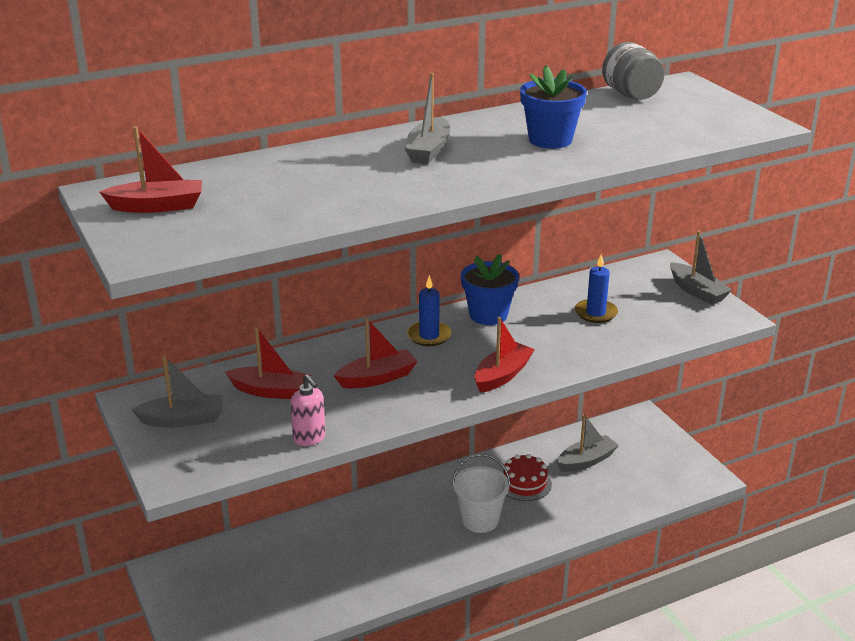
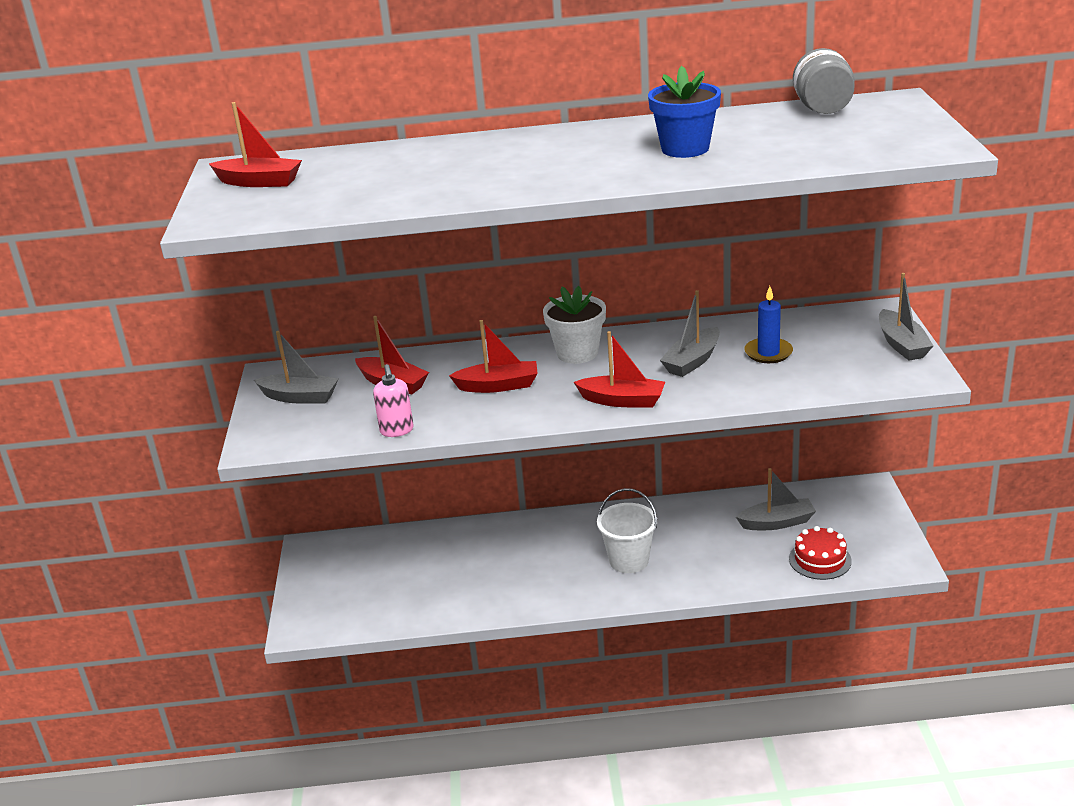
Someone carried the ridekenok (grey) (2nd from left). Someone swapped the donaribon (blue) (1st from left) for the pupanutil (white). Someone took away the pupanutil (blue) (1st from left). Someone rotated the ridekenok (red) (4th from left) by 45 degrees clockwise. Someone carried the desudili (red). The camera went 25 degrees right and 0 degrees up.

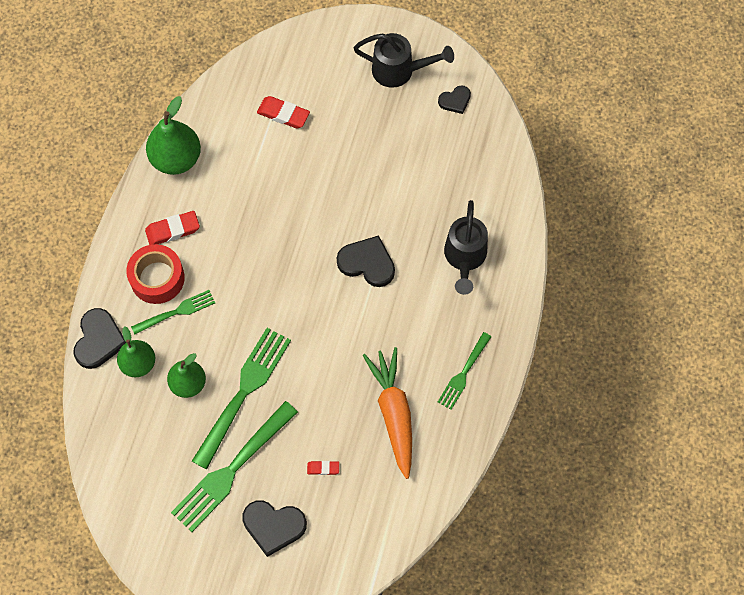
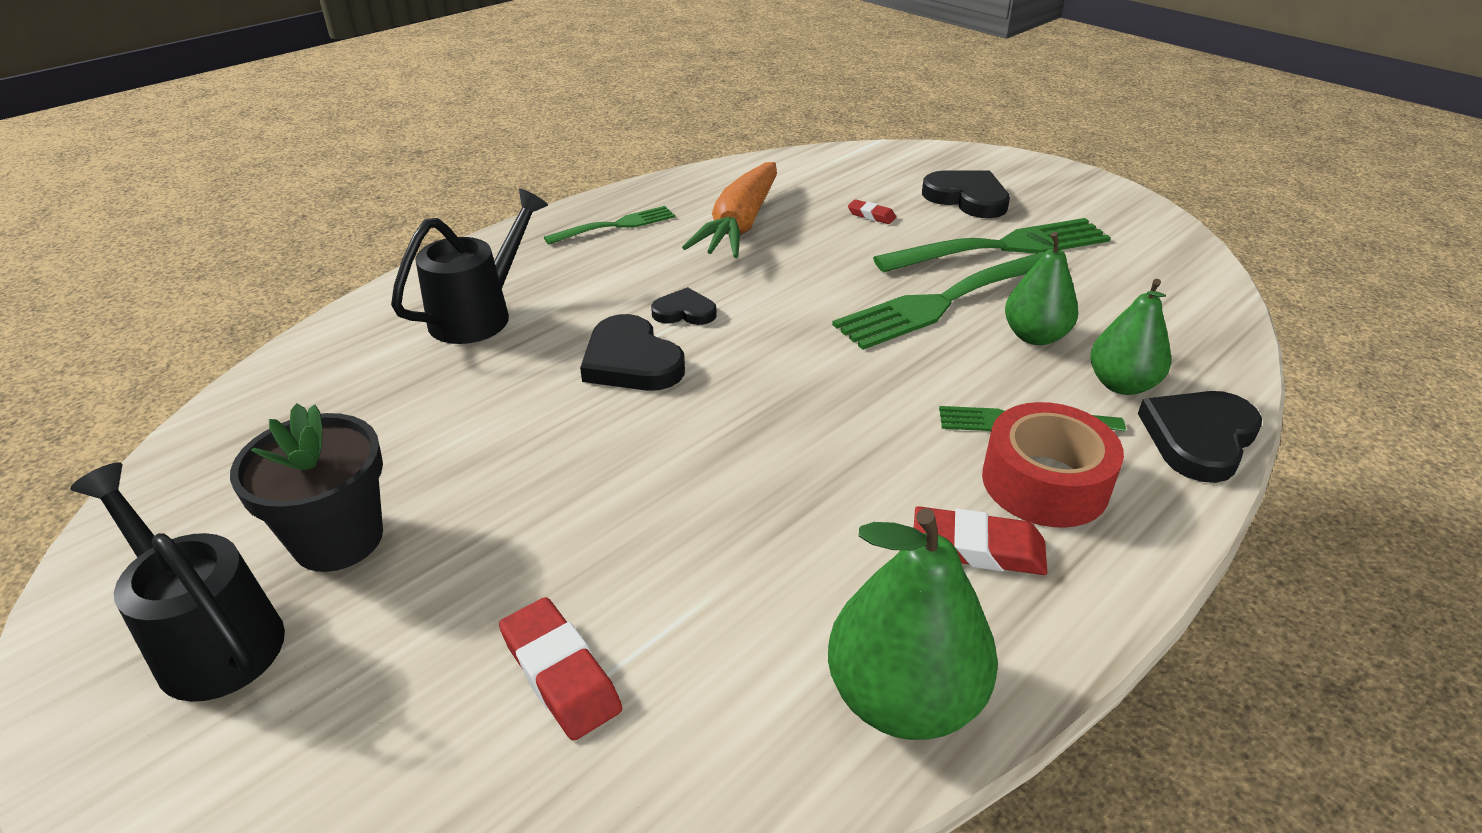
Someone carried the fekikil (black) (4th from left in the first image). Someone put down the pupanutil (black). The camera went 150 degrees left and 30 degrees down.

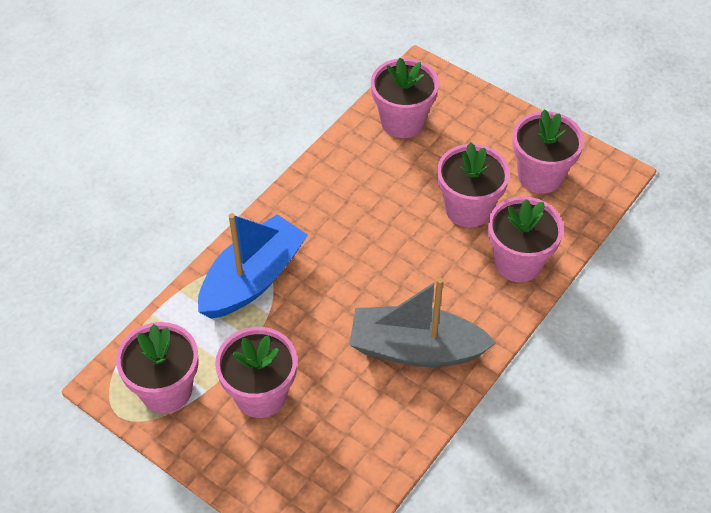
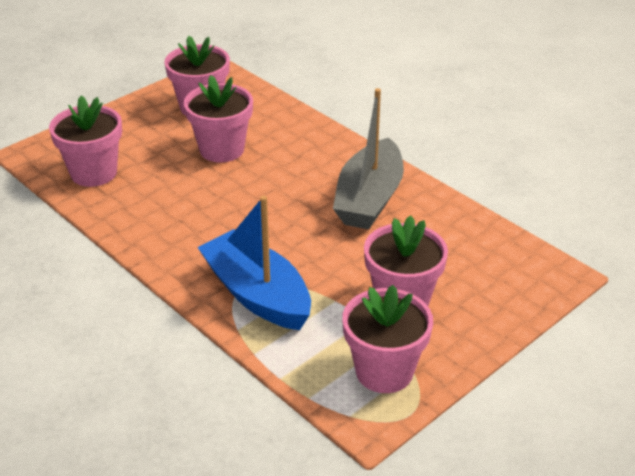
Someone took away the pupanutil (pink) (5th from left). The camera went 80 degrees left and 15 degrees down.

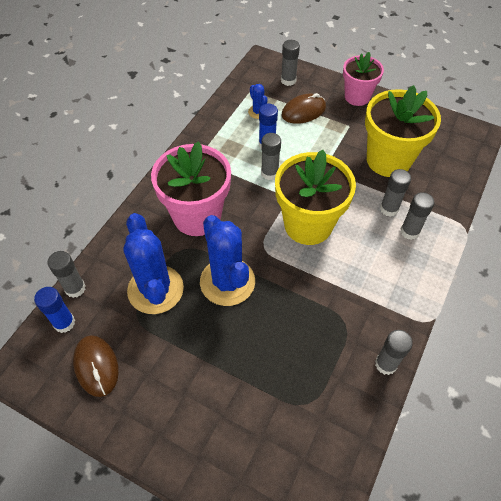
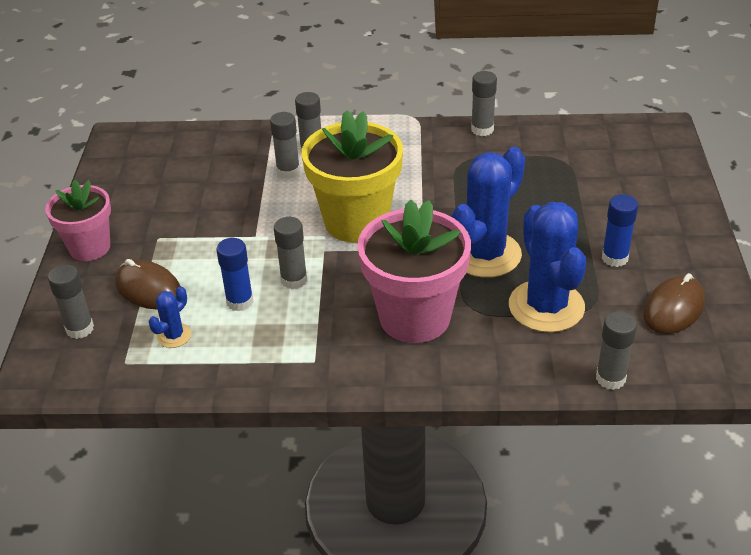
Someone carried the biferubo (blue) (1st from left in the first image). Someone rotated the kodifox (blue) (1st from left in the first image) by 60 degrees counterclockwise. Someone took away the pupanutil (yellow) (2nd from left). The camera went 115 degrees left and 15 degrees down.

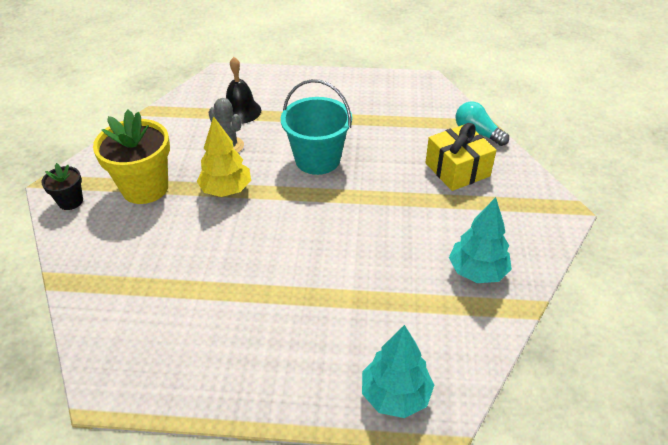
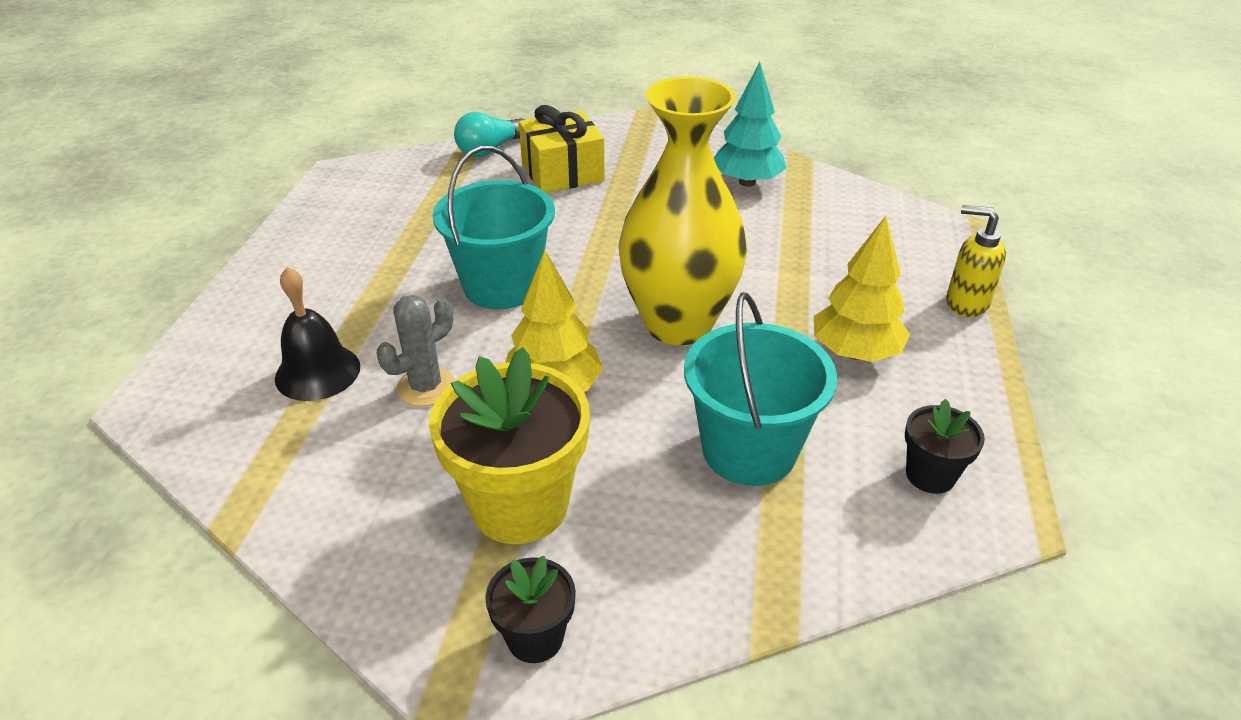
Someone took away the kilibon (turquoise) (1st from left). Someone put down the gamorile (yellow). Someone put down the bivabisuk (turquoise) (2nd from left). Someone put down the kilibon (yellow) (2nd from left). Someone put down the pupanutil (black) (2nd from left). Someone put down the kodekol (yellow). The camera went 85 degrees left and 5 degrees down.

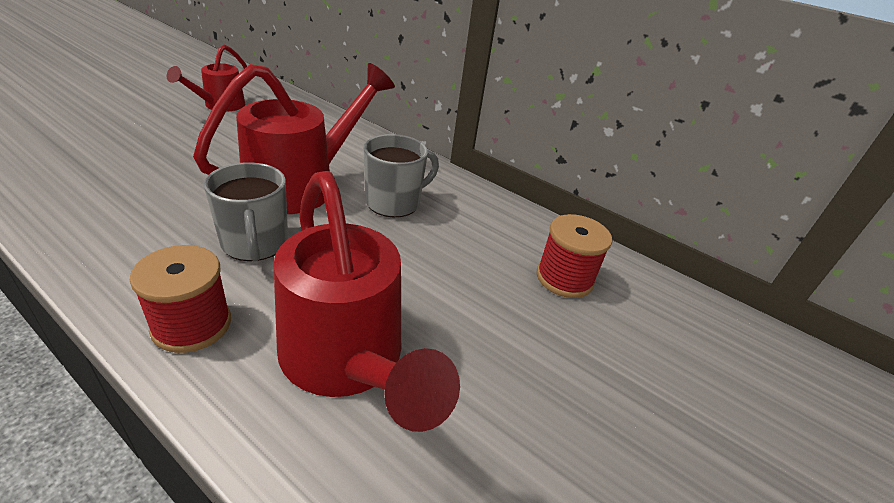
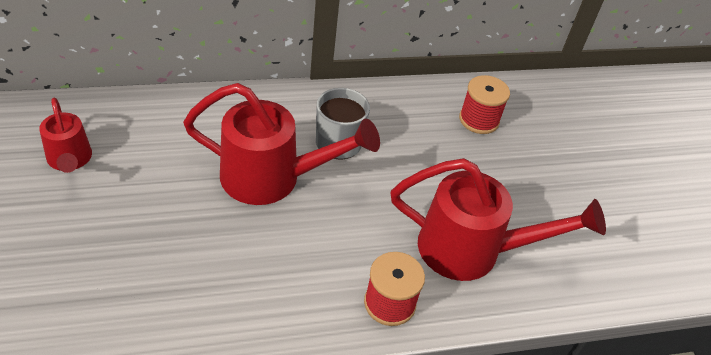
Someone rotated the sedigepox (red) (2nd from left) by 105 degrees clockwise. Someone took away the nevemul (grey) (1st from left). The camera went 50 degrees left and 10 degrees up.

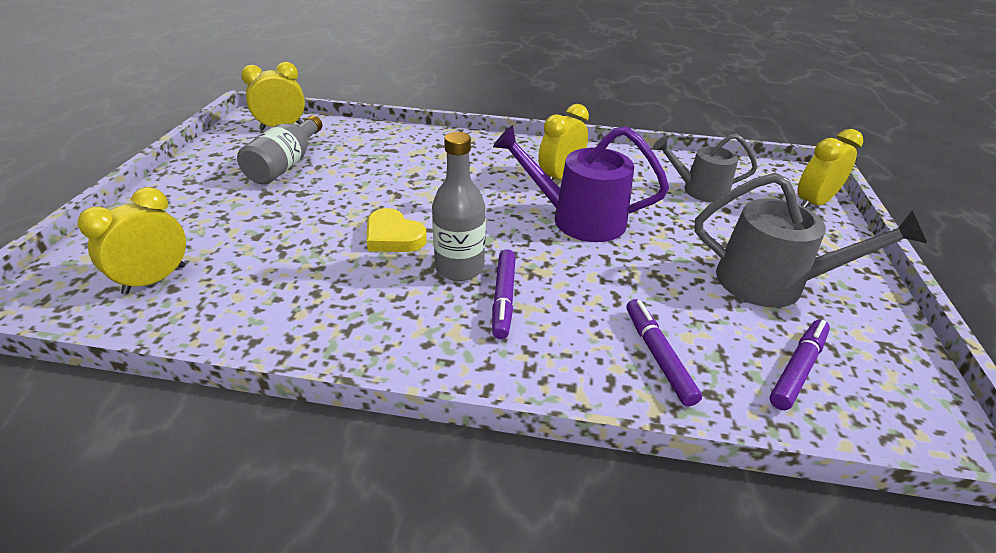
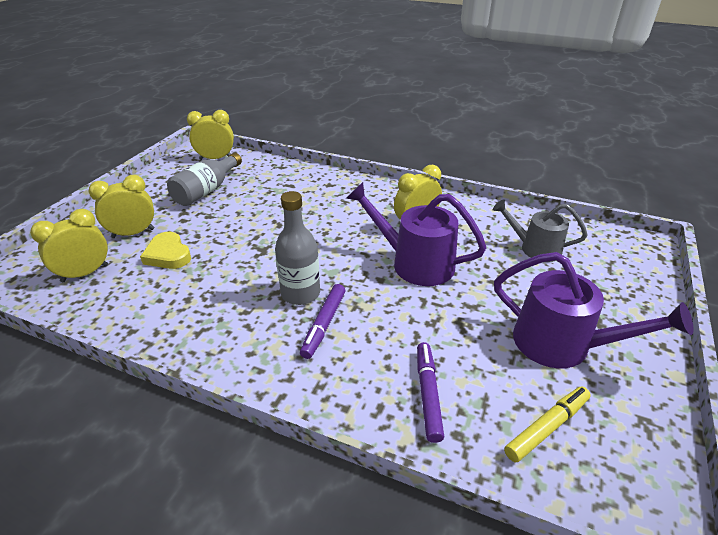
Someone carried the fekikil (yellow). Someone repainted the sedigepox (grey) (2nd from left), which became the sedigepox (purple) (2nd from left). Someone repainted the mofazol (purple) (3rd from left), which became the mofazol (yellow). Someone carried the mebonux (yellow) (4th from left in the first image). The camera went 15 degrees right and 0 degrees up.

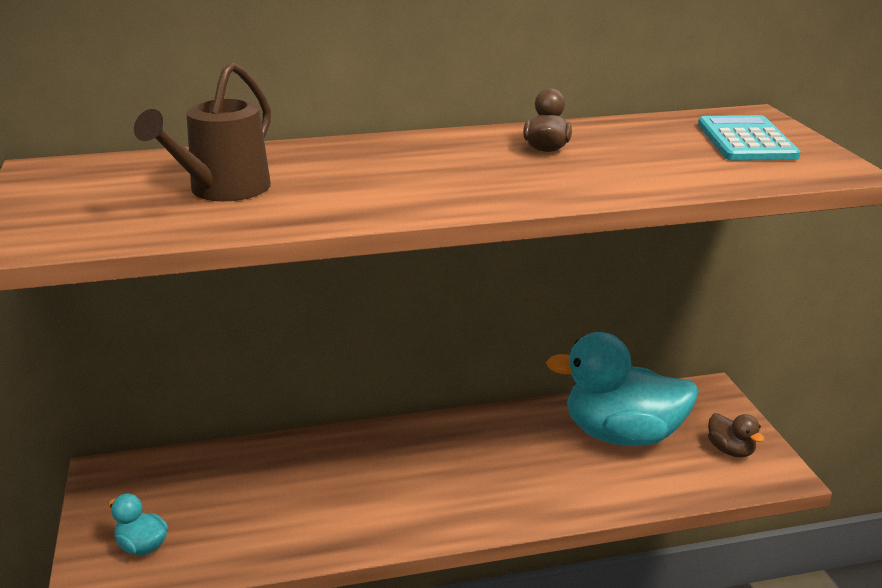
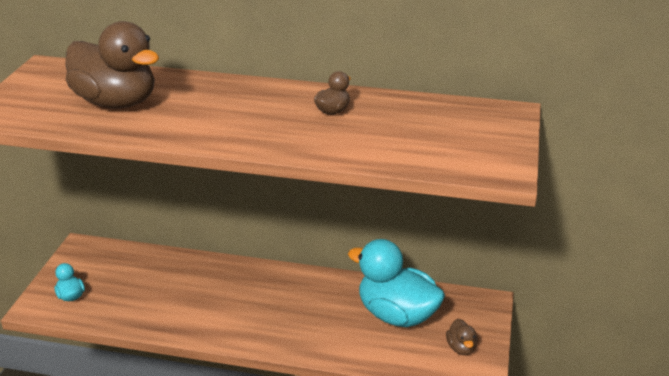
Someone swapped the sedigepox (brown) for the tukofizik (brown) (1st from left). Someone took away the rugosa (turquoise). The camera went 25 degrees right and 5 degrees up.

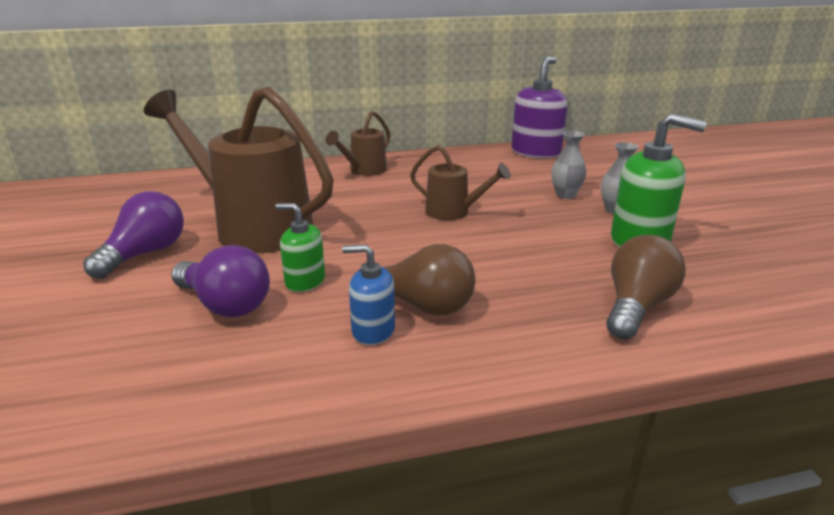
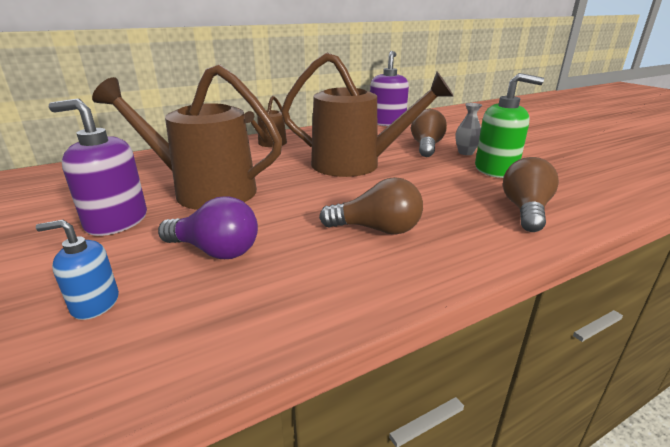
Someone swapped the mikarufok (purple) (1st from left) for the kodekol (purple) (1st from left). Someone took away the kodekol (green) (1st from left). Someone carried the kodekol (blue). Someone scaled the sedigepox (brown) (3rd from left) by 2.02. Someone swapped the gamorile (grey) (1st from left) for the mikarufok (brown) (2nd from left). The camera went 15 degrees left and 0 degrees up.

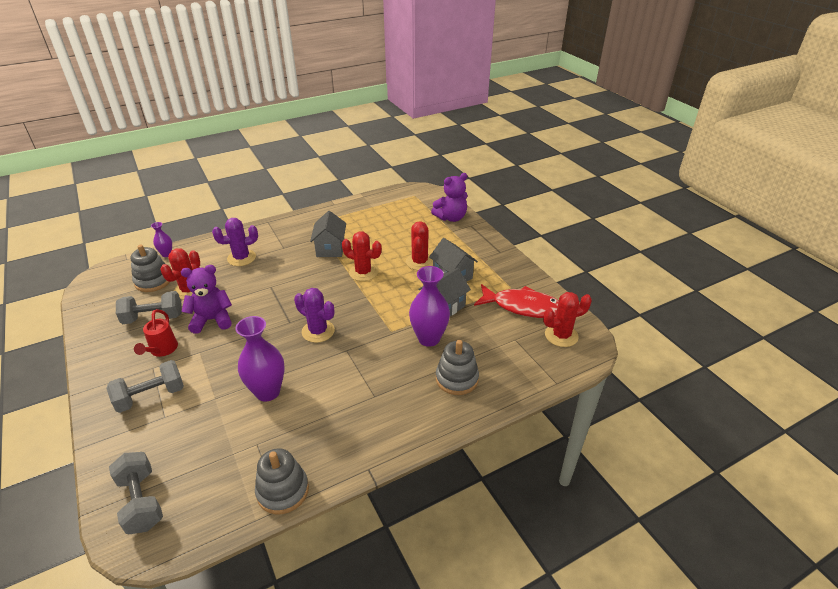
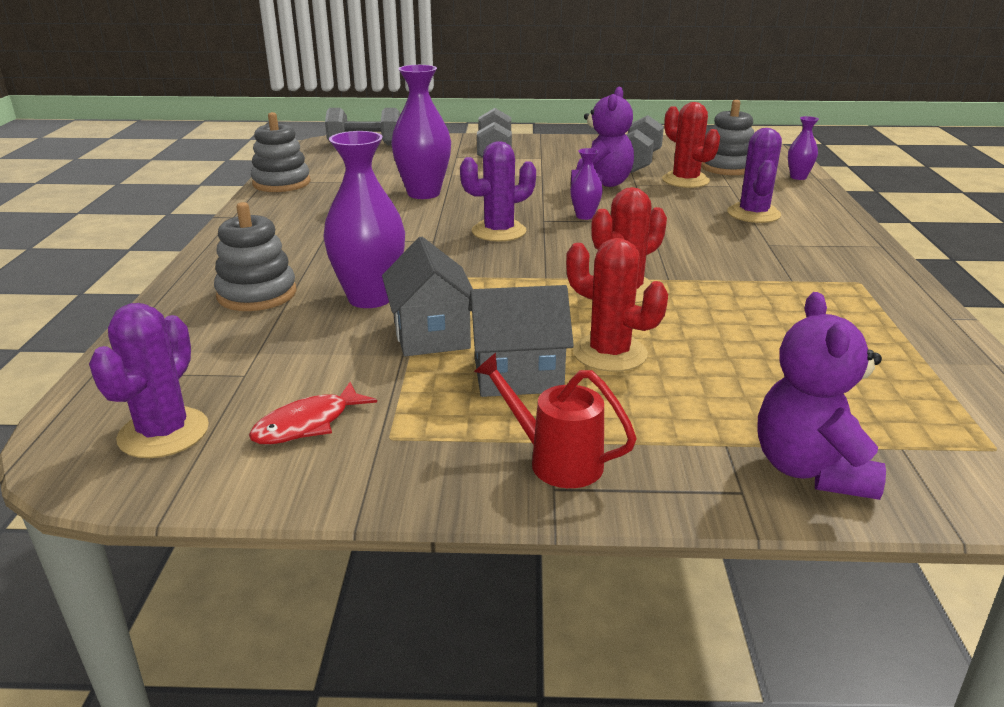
Someone carried the sedigepox (red). Someone took away the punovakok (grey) (1st from left). Someone scaled the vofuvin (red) by 0.54. Someone repainted the kodifox (red) (4th from left), which became the kodifox (purple) (1st from left). Someone put down the gamorile (purple) (3rd from left). The camera went 120 degrees right and 10 degrees down.

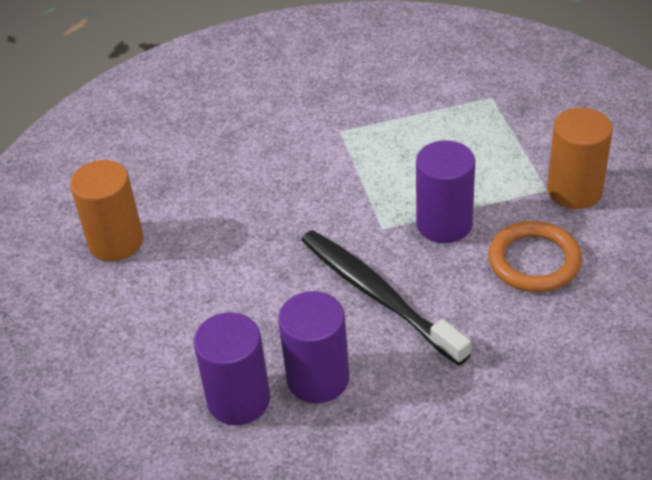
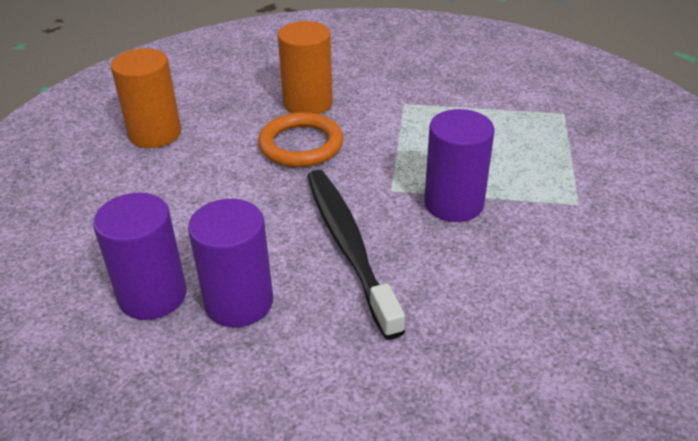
Someone carried the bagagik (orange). Someone carried the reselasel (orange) (2nd from left). The camera went 20 degrees right and 5 degrees down.

